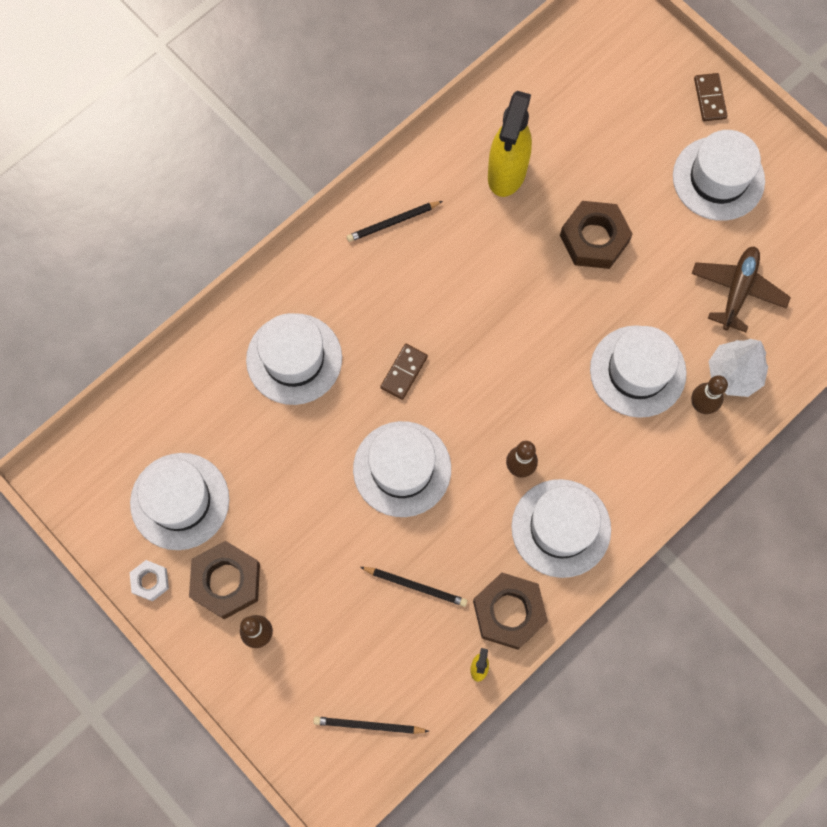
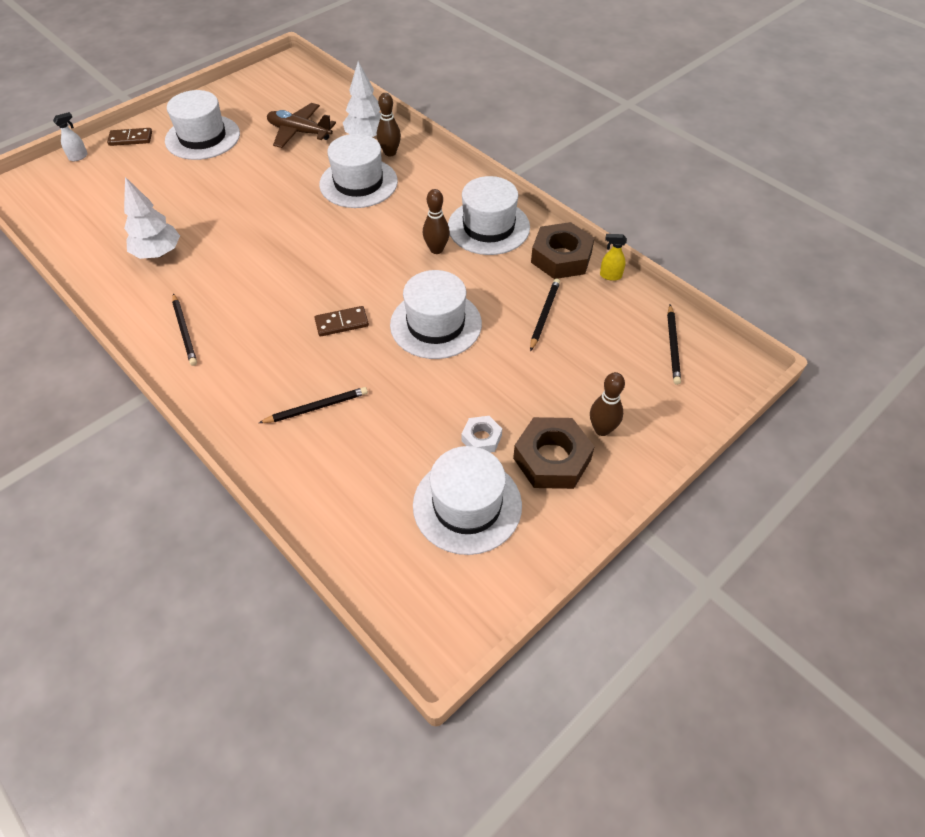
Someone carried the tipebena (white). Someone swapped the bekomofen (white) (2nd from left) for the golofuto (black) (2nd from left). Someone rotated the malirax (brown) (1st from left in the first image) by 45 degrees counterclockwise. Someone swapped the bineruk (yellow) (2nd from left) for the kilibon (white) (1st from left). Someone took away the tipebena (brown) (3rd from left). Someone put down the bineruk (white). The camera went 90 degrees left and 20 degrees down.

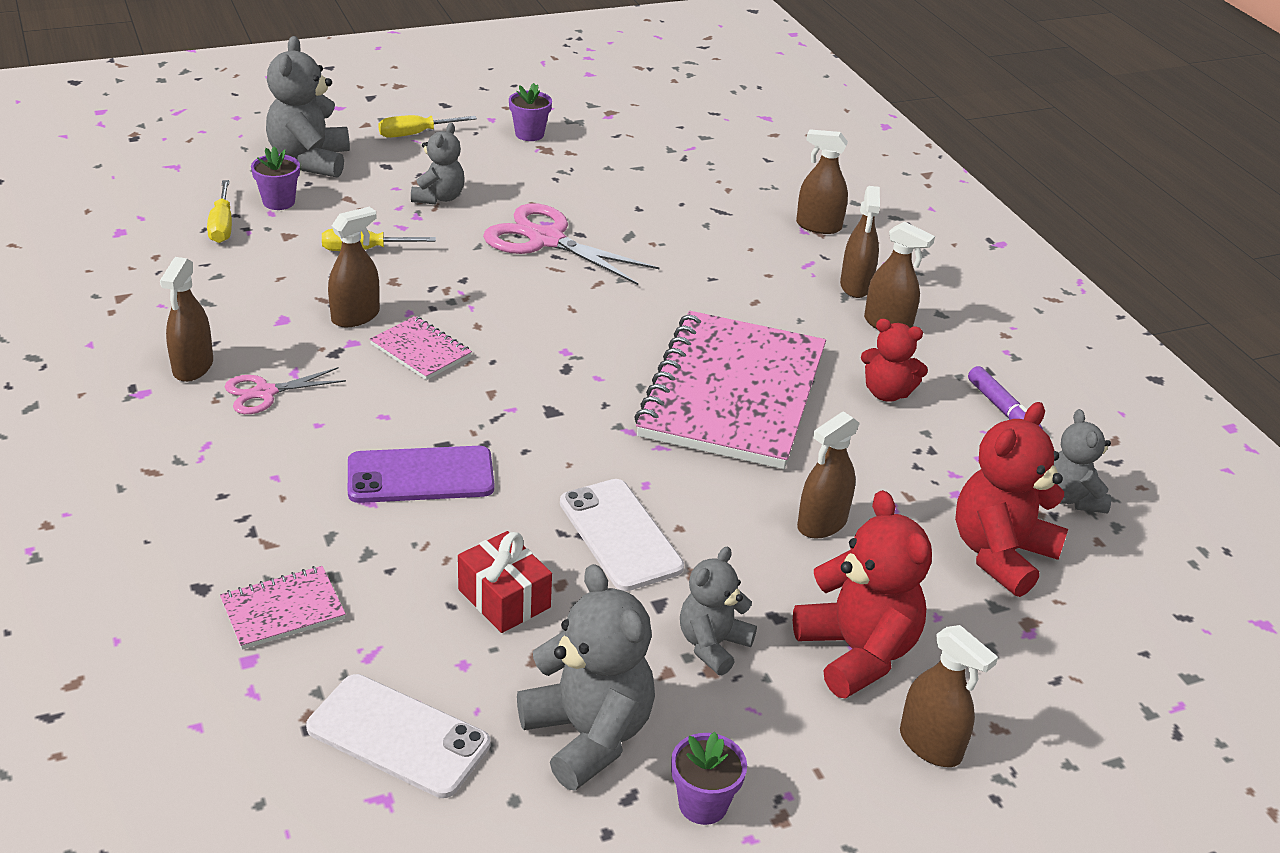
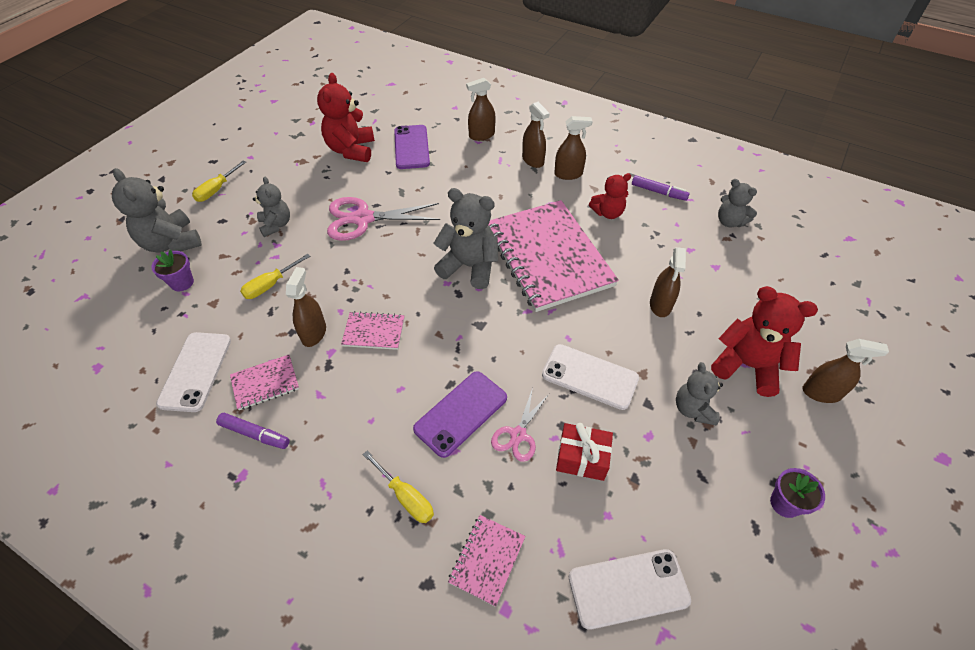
Someone swapped the bineruk (brown) (1st from left) for the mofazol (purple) (1st from left). Someone carried the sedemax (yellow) (1st from left in the first image). Someone carried the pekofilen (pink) (1st from left in the first image). Someone took away the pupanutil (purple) (2nd from left). Someone carried the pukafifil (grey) (3rd from left). Someone carried the pukafifil (red) (3rd from left in the first image). Someone put down the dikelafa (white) (1st from left). Someone put down the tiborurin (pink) (1st from left). Someone put down the dikelafa (purple) (1st from left). The camera went 35 degrees left and 15 degrees up.

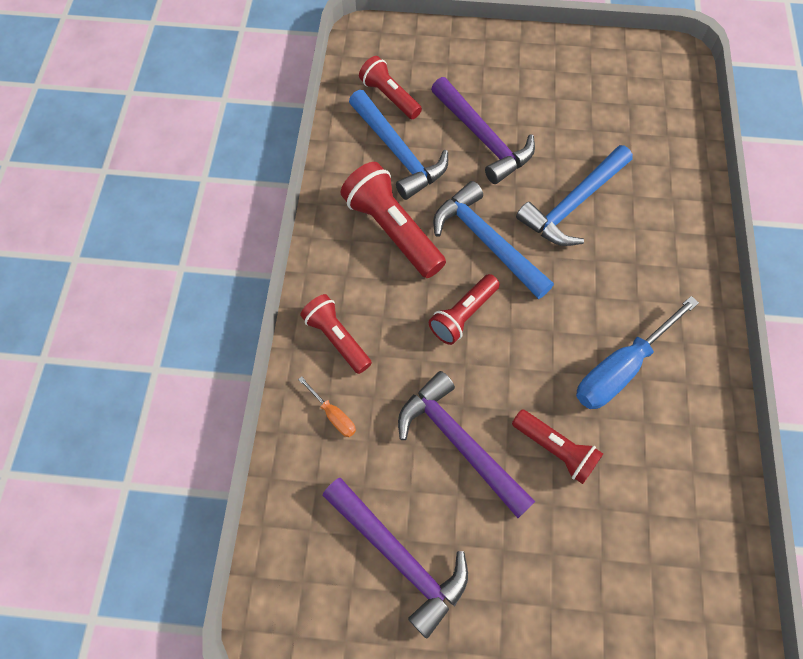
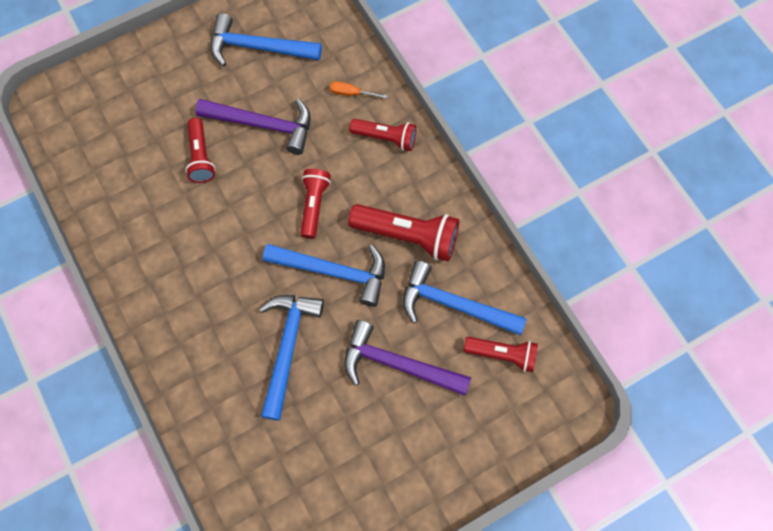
Someone repainted the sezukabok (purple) (1st from left), which became the sezukabok (blue) (1st from left). Someone rotated the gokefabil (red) (5th from left in the first image) by 105 degrees counterclockwise. Someone took away the sedemax (blue). The camera went 145 degrees right and 5 degrees up.

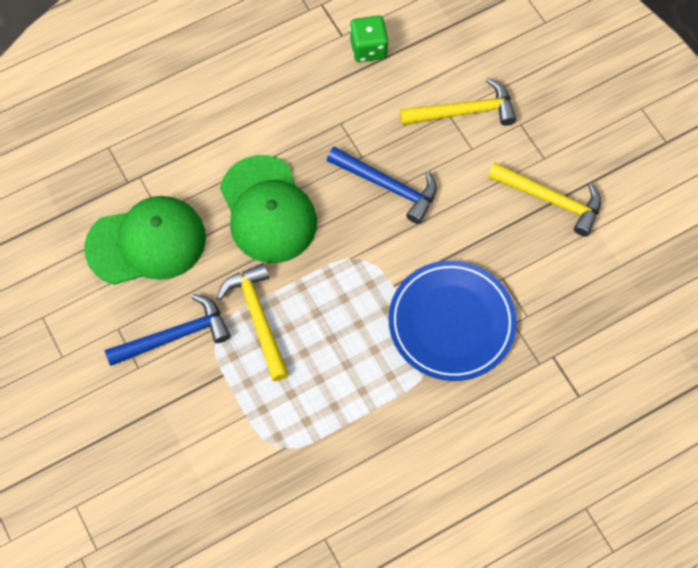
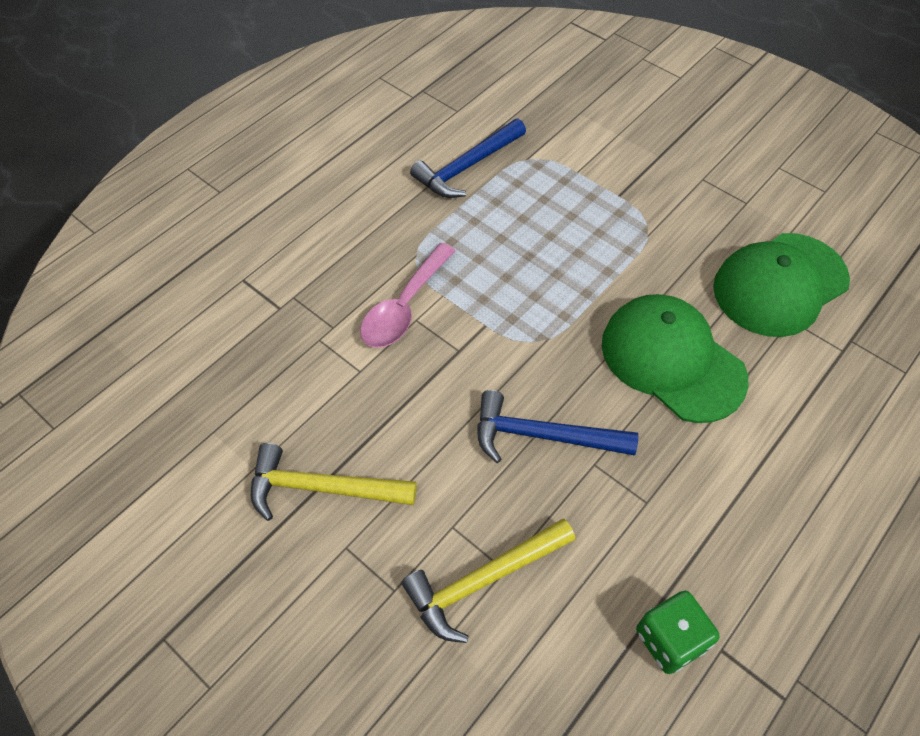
Someone carried the sezukabok (blue) (1st from left). Someone took away the sezukabok (yellow) (1st from left). Someone swapped the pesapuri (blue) for the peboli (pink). The camera went 160 degrees right and 10 degrees down.

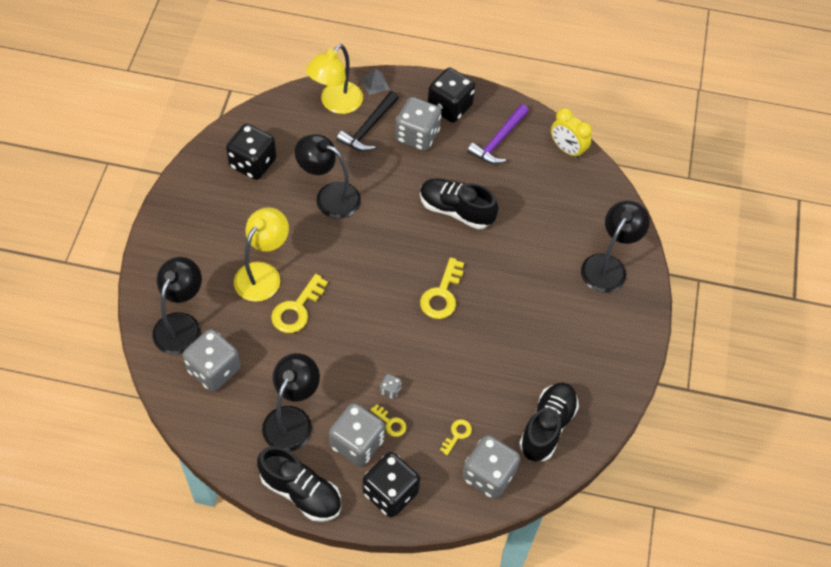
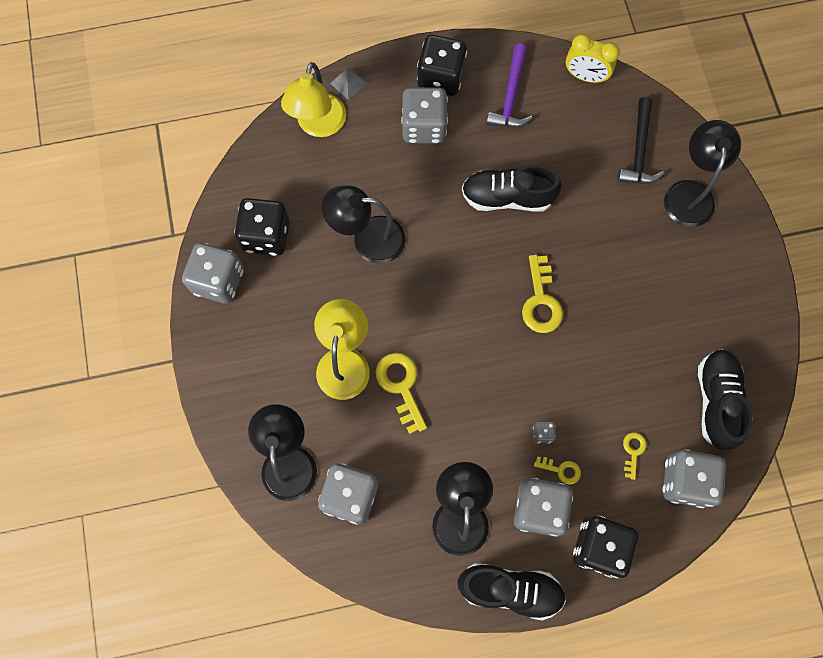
Someone rotated the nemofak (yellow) (1st from left) by 150 degrees clockwise. Someone carried the sezukabok (black). Someone put down the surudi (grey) (1st from left). The camera went 20 degrees left and 15 degrees up.

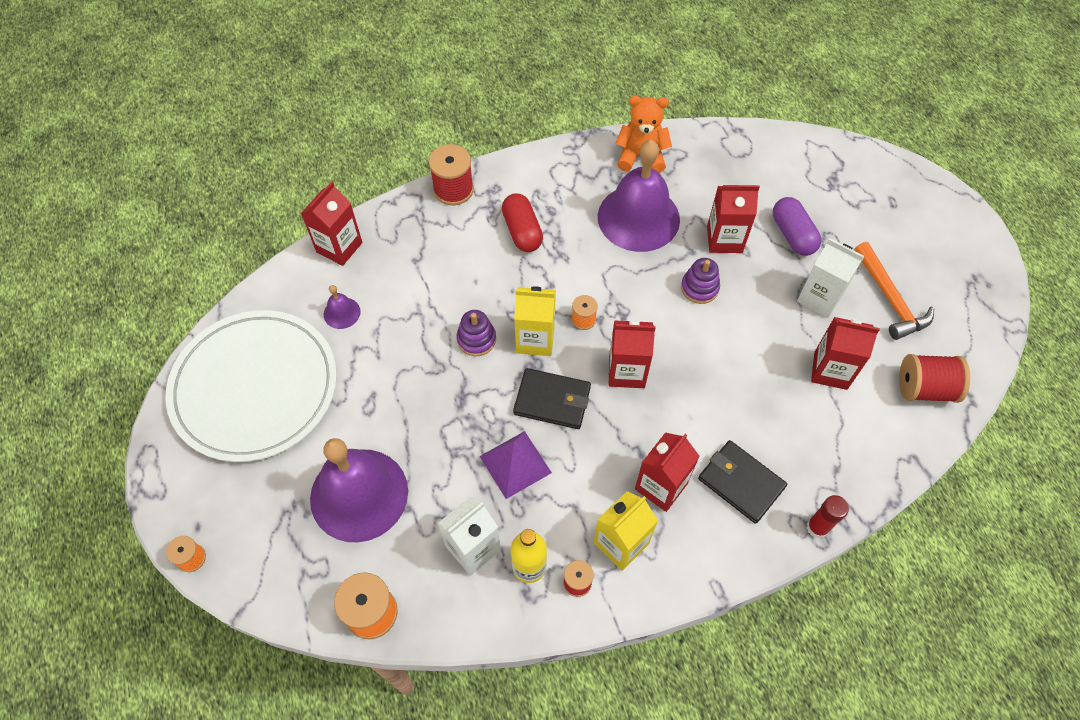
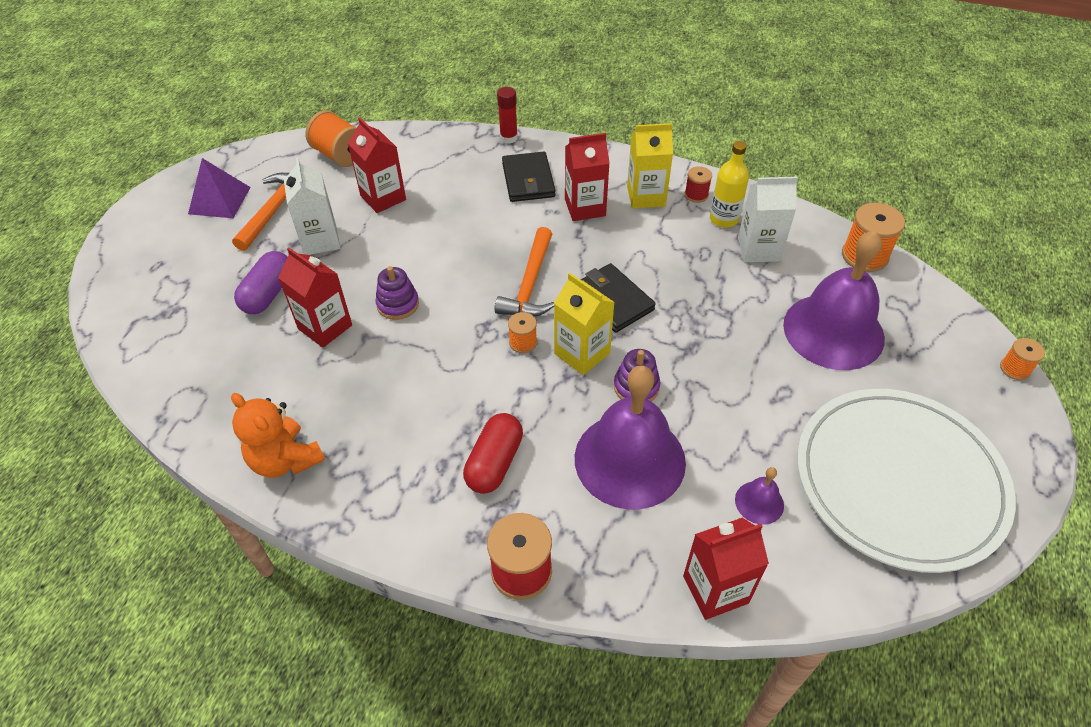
Someone carried the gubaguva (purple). Someone carried the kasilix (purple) (3rd from left in the first image). Someone swapped the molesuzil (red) (2nd from left) for the sezukabok (orange) (2nd from left). Someone repainted the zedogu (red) (3rd from left), which became the zedogu (orange) (1st from left). The camera went 140 degrees left and 10 degrees down.

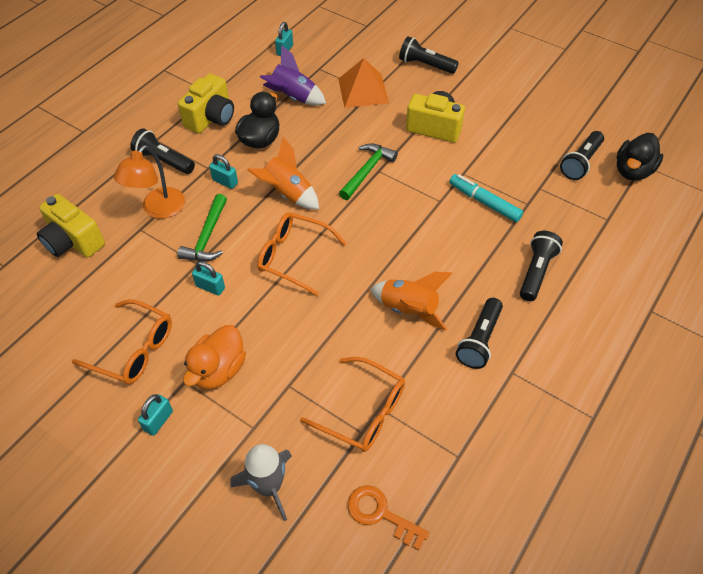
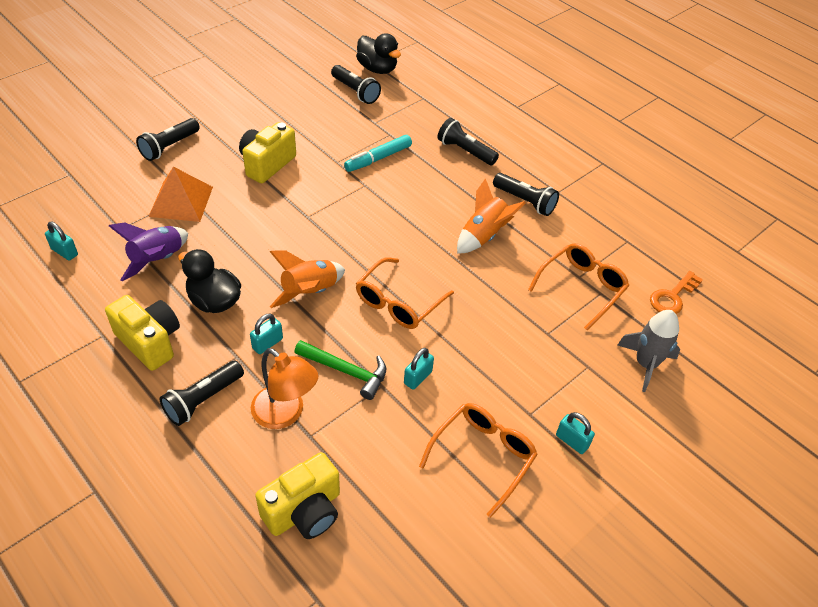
Someone took away the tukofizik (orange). Someone took away the sezukabok (green) (2nd from left). The camera went 80 degrees left and 5 degrees down.

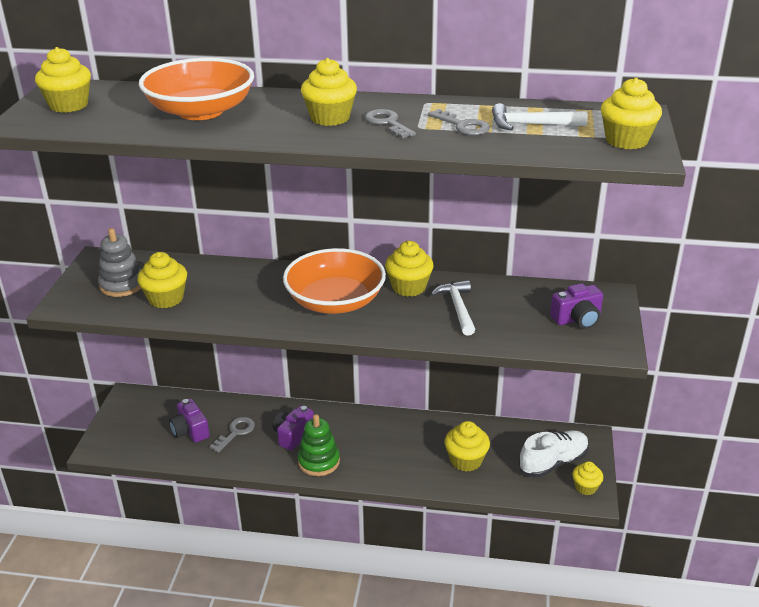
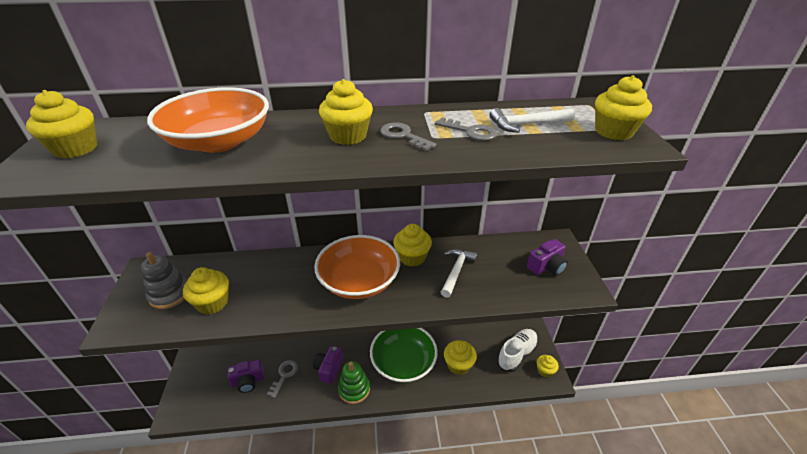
Someone rotated the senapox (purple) (1st from left) by 60 degrees counterclockwise. Someone rotated the sezukabok (white) (1st from left) by 45 degrees clockwise. Someone put down the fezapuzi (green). The camera went 15 degrees left and 5 degrees up.

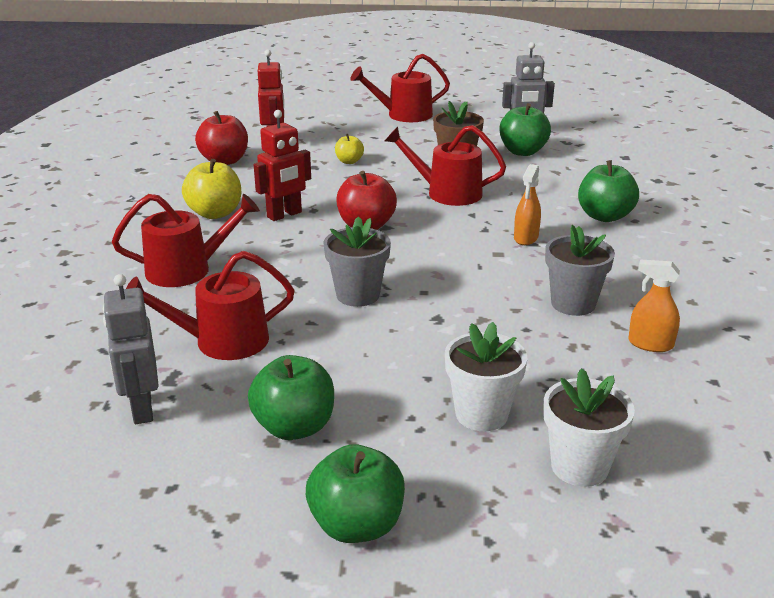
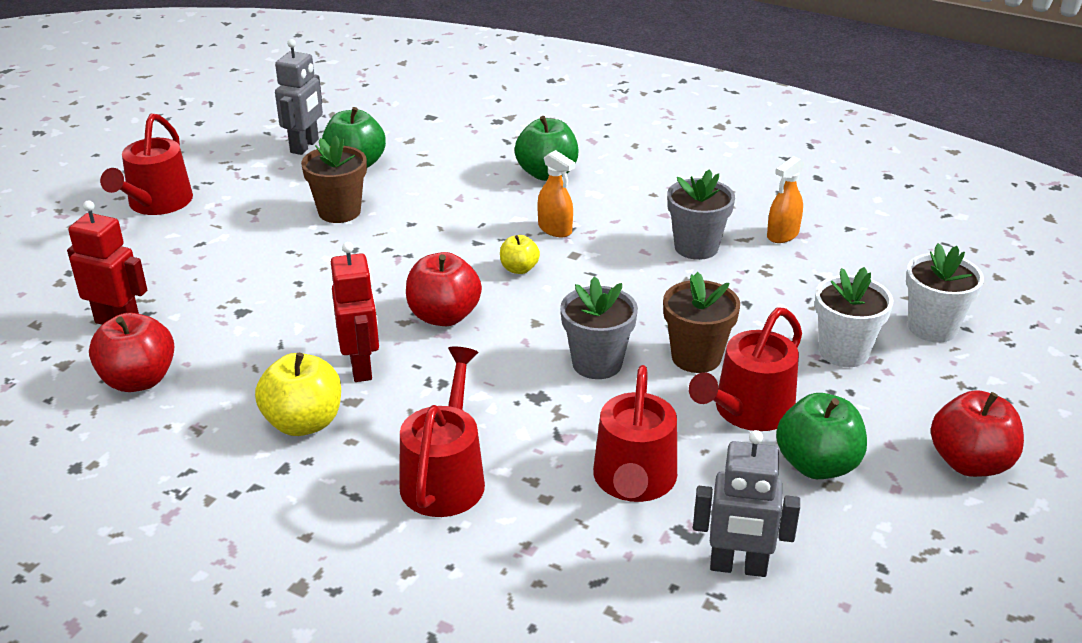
Someone repainted the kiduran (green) (2nd from left), which became the kiduran (red) (3rd from left). Someone carried the kiduran (yellow) (2nd from left). Someone carried the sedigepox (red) (4th from left). Someone put down the pupanutil (brown) (2nd from left). The camera went 65 degrees left and 5 degrees up.

